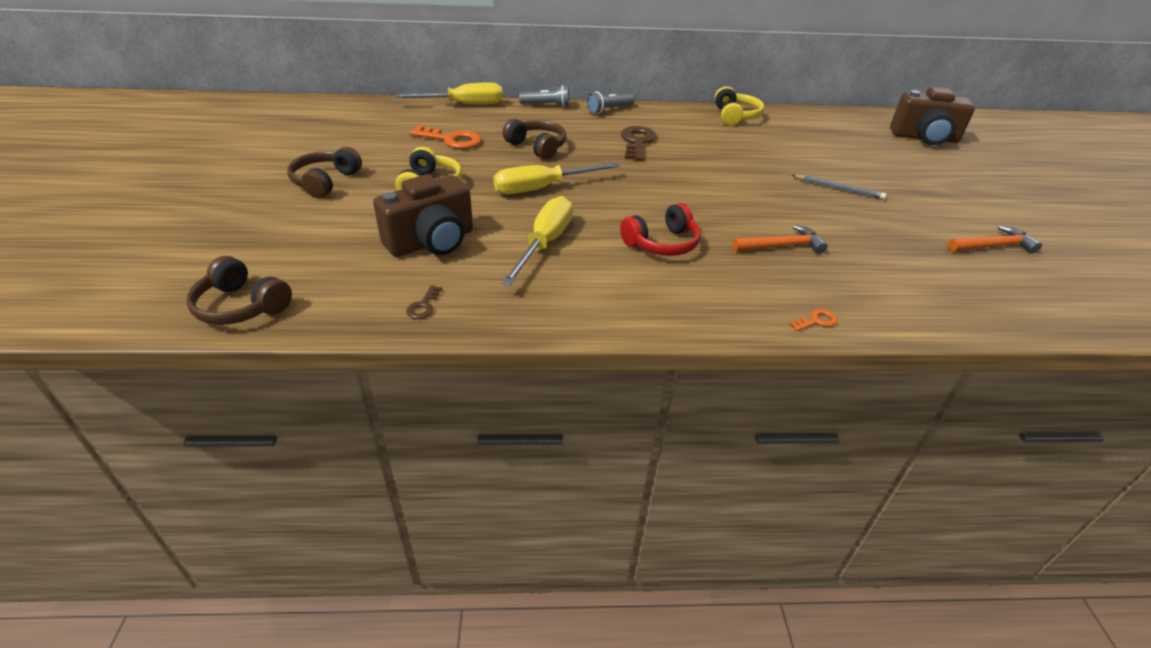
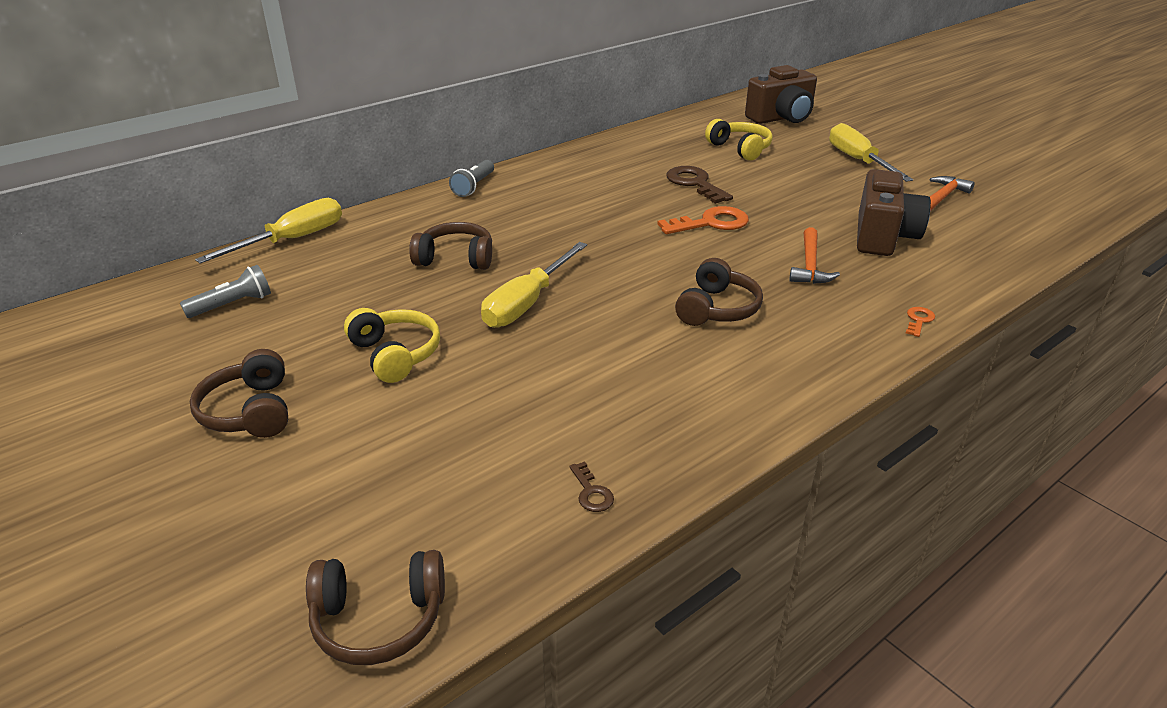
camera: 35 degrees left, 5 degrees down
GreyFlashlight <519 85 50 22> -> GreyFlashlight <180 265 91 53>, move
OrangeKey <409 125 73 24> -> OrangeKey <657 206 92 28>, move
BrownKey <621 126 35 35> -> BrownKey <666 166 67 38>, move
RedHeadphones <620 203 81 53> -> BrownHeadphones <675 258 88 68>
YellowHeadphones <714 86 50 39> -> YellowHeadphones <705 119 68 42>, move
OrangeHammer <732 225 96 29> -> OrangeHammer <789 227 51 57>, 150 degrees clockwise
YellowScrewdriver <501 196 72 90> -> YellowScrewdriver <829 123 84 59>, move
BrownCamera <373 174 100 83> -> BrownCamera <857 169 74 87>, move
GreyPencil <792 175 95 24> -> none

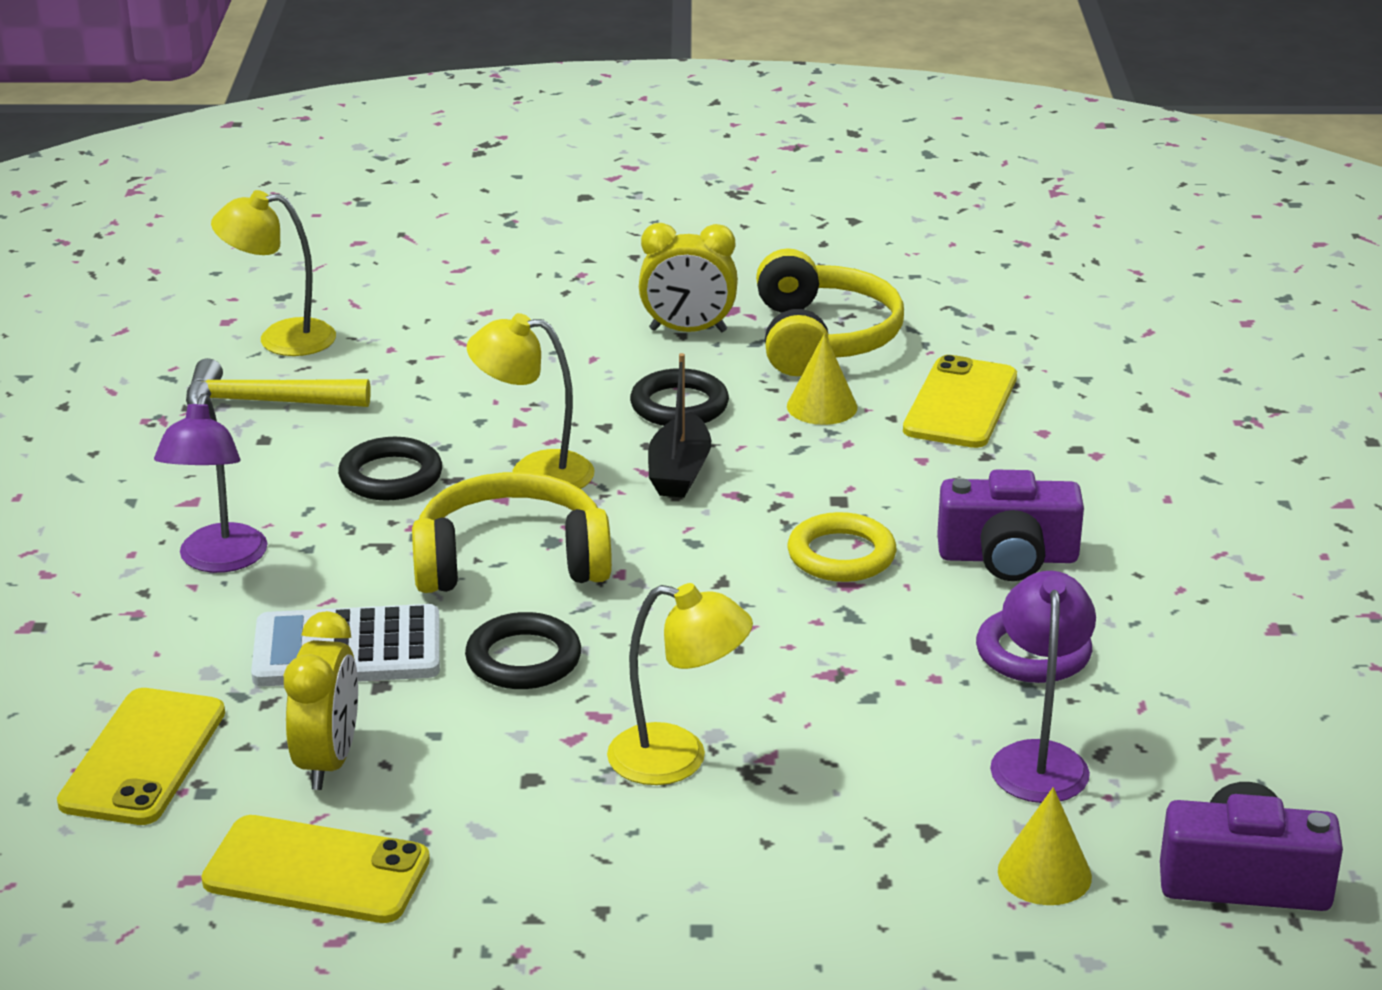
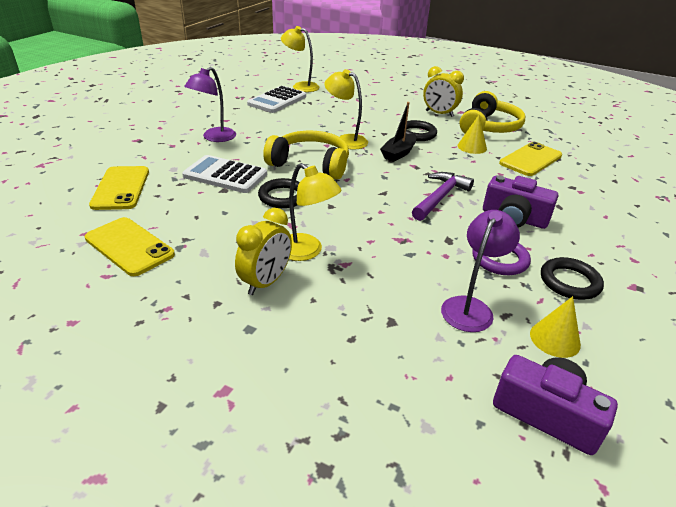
camera: 25 degrees right, 5 degrees up
YellowPhone <57 688 168 137> -> YellowPhone <89 166 60 44>, 45 degrees counterclockwise
YellowClock <284 611 74 179> -> YellowClock <235 208 57 87>, move
YellowHammer <186 358 185 49> -> WhiteCalculator <247 86 59 27>
YellowRing <787 512 109 70> -> PurpleHammer <412 172 62 49>
YellowCone <998 787 94 118> -> YellowCone <530 296 51 62>, move
BlackRing <338 437 104 64> -> BlackRing <541 257 63 43>, move

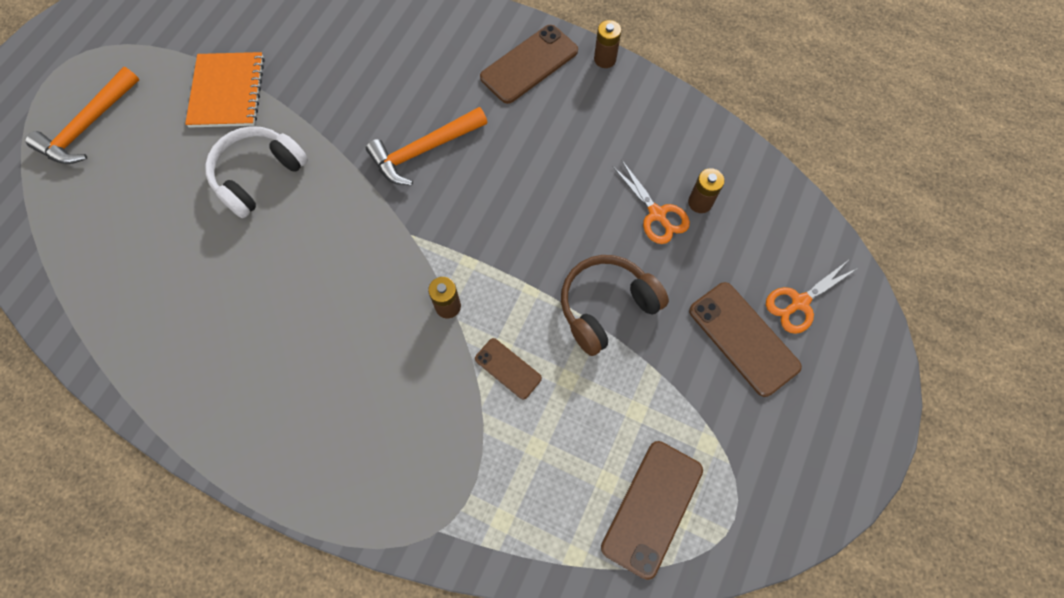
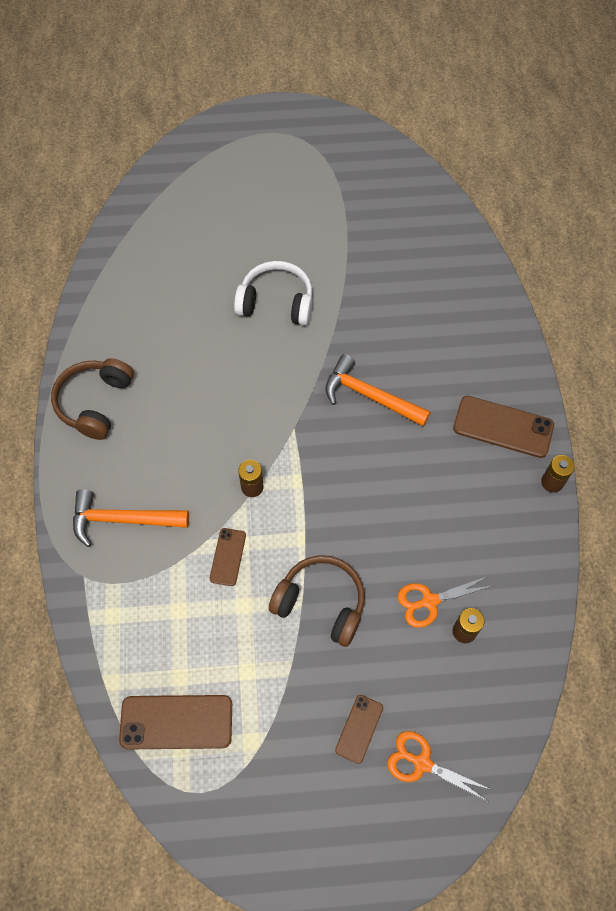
camera: 60 degrees right, 5 degrees down
none -> BrownHeadphones <51 358 83 82>
OrangeHammer <25 67 114 97> -> OrangeHammer <73 490 116 57>, move
BrownPhone <689 282 113 115> -> BrownPhone <335 695 48 69>, x0.57
OrangeScissors <612 161 78 83> -> OrangeScissors <398 576 94 52>, 45 degrees clockwise
OrangeNotebook <185 52 80 76> -> none

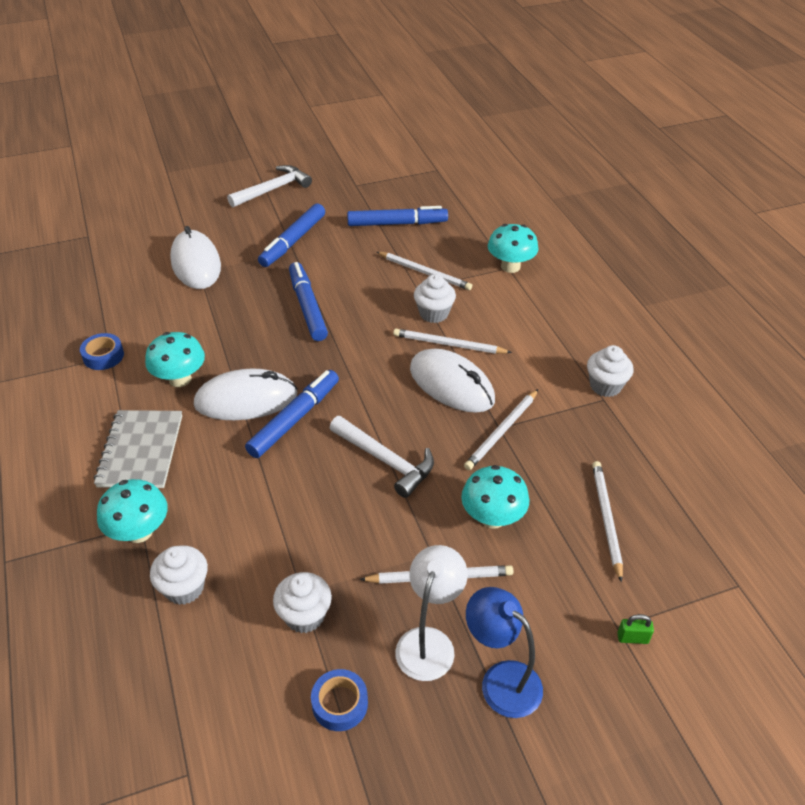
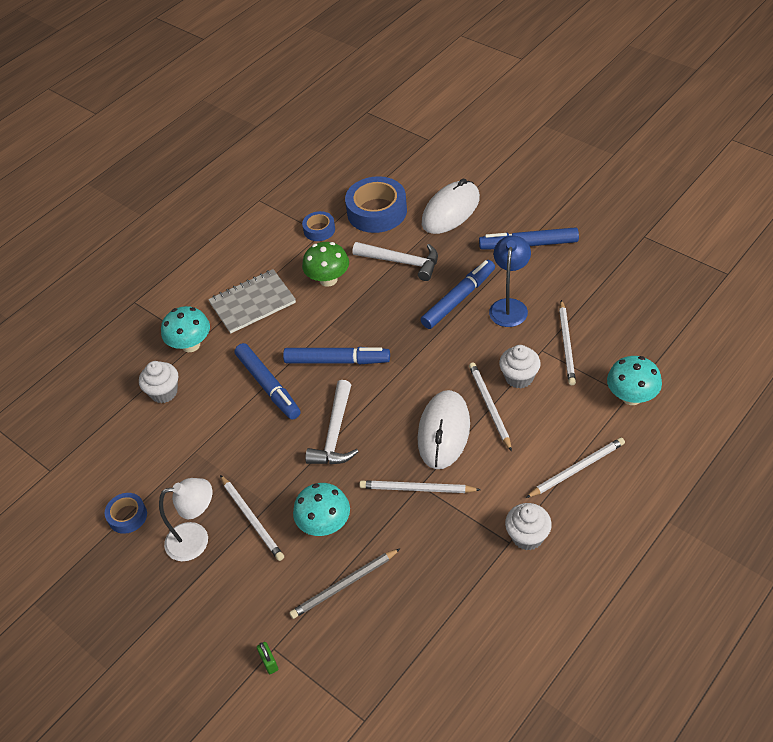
camera: 65 degrees right, 5 degrees up
BlueMarker <347 206 101 20> -> BlueMarker <234 343 67 77>, move
none -> GreyPencil <289 548 112 71>
TurquoiseMushroom <145 332 60 55> -> GreenMushroom <302 242 47 45>
none -> BlueTape <345 176 62 57>
WhiteHammer <227 165 85 42> -> WhiteHammer <353 242 85 39>, move
BlueLamp <466 587 77 131> -> BlueLamp <489 235 42 92>, move
WhitePencil <592 461 31 121> -> WhitePencil <526 438 99 60>, move
WhiteMouse <194 368 104 52> -> none
WhiteCupcake <273 572 59 61> -> none

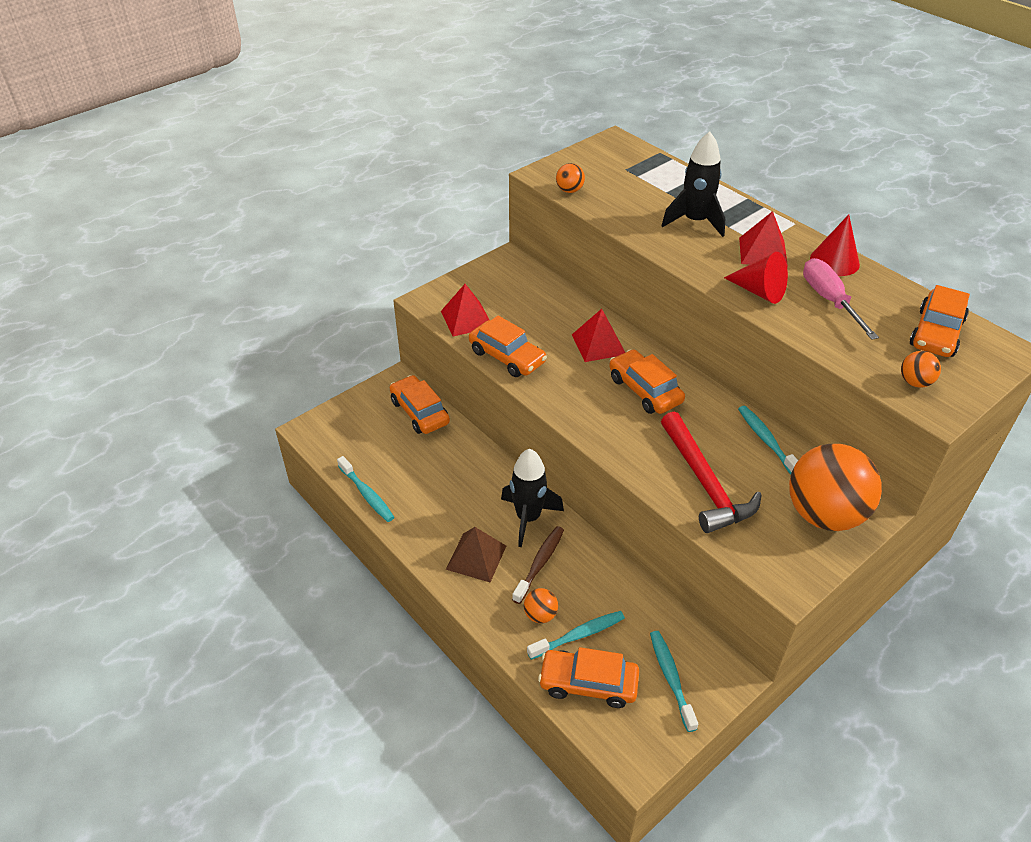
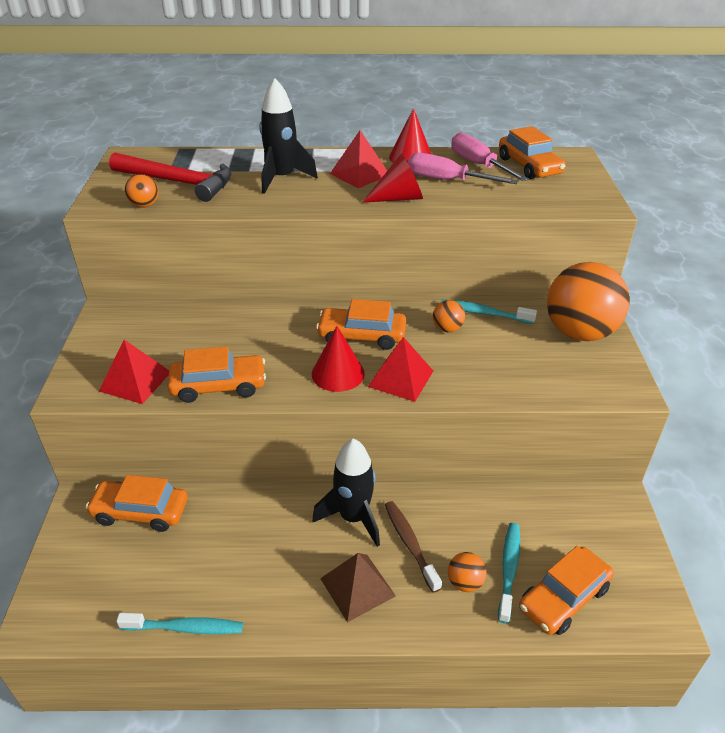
camera: 50 degrees left, 5 degrees down
RedHammer <661 412 101 121> -> RedHammer <109 153 123 49>, move
none -> RedCone <312 326 53 66>
RedPyramid <572 309 53 53> -> RedPyramid <368 337 65 65>, move
OrangeBall <901 351 40 36> -> OrangeBall <433 300 32 32>, move
none -> PinkScrewdriver <451 132 78 49>
TurquoiseToothbrush <650 631 48 101> -> none

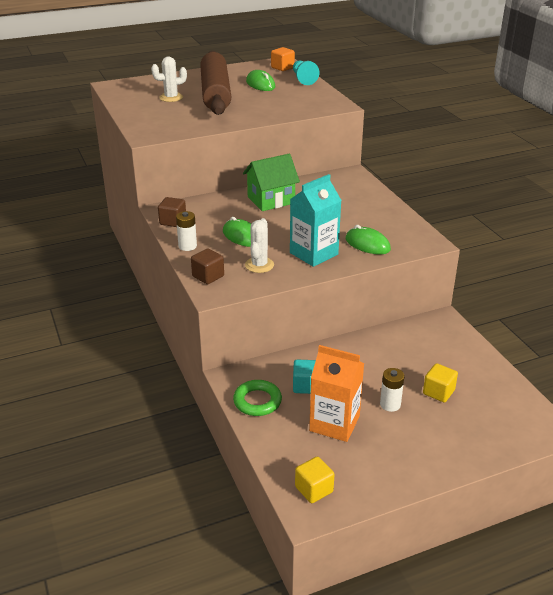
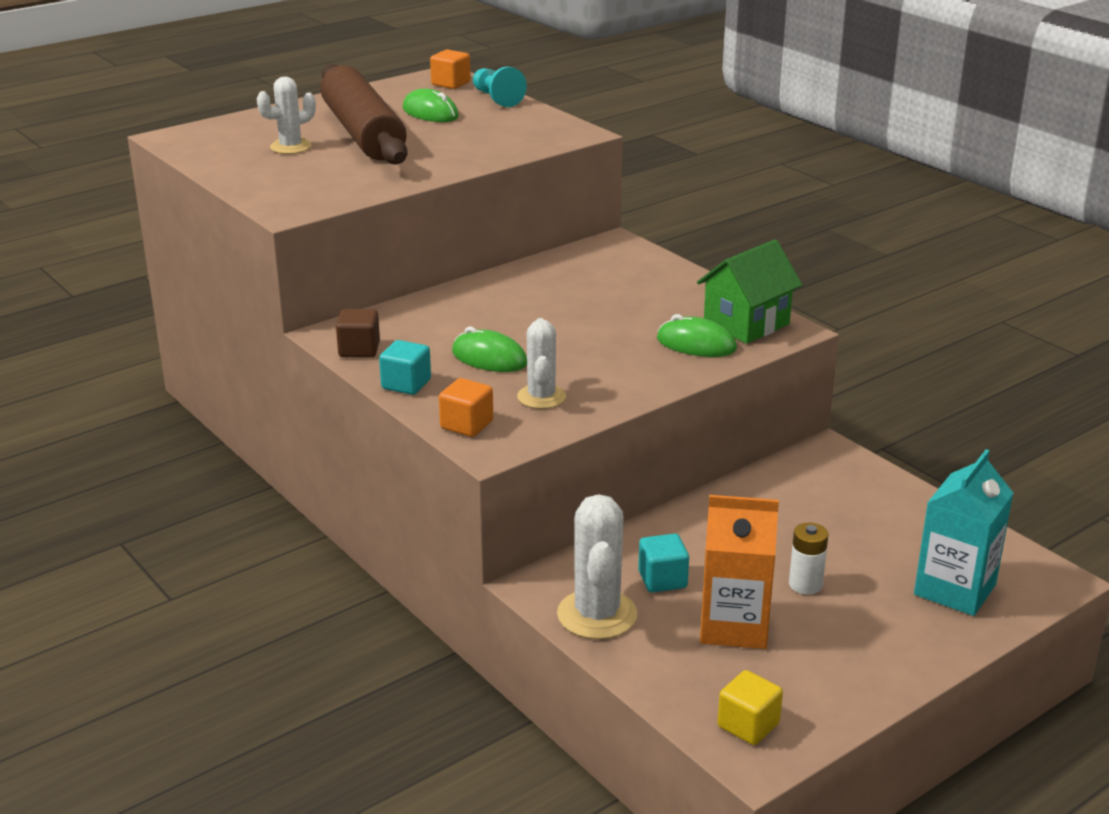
camera: 15 degrees left, 5 degrees down
WhiteBattery <176 211 21 40> -> TurquoiseCube <379 340 52 55>
BrownCube <191 248 33 36> -> OrangeCube <439 378 54 59>
GreenRing <233 380 49 36> -> WhiteCactus <557 494 81 145>
GreenHouse <243 154 57 57> -> GreenHouse <697 240 105 104>, move
TurquoiseCarton <290 174 52 93> -> TurquoiseCarton <914 449 99 167>, move
YellowCube <423 363 35 40> -> none

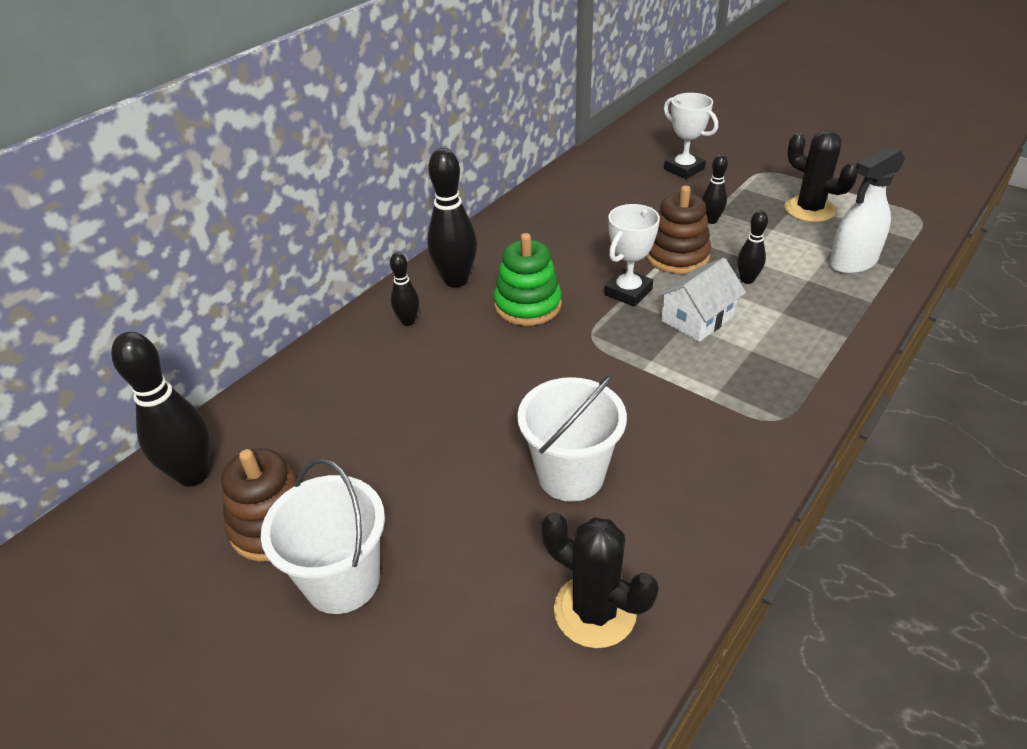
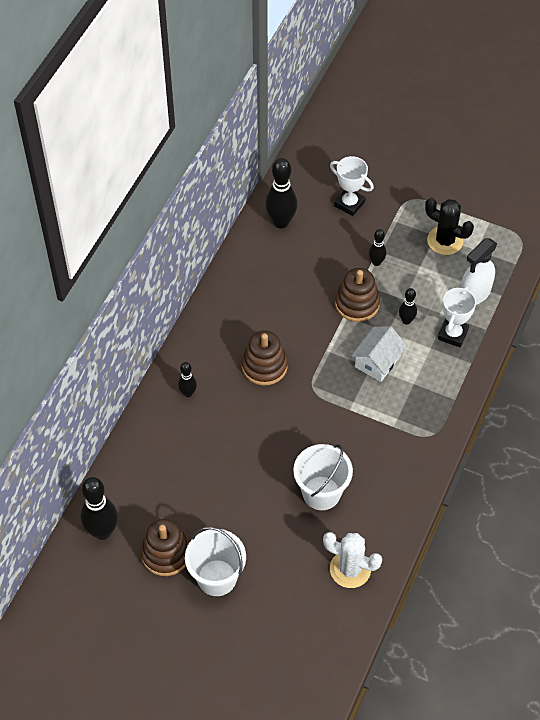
camera: 15 degrees left, 15 degrees up
GreenStackingToy <494 233 68 93> -> BrownStackingToy <242 330 46 55>
BlackBowlingPin <427 148 50 139> -> BlackBowlingPin <265 158 33 70>, move
BlackCactus <542 512 117 136> -> WhiteCactus <323 532 59 56>
WhiteTrophy <604 204 56 103> -> WhiteTrophy <438 286 38 61>, move

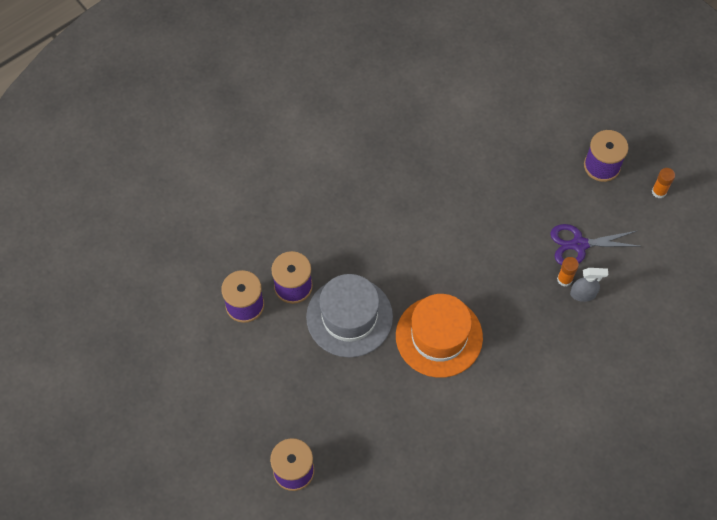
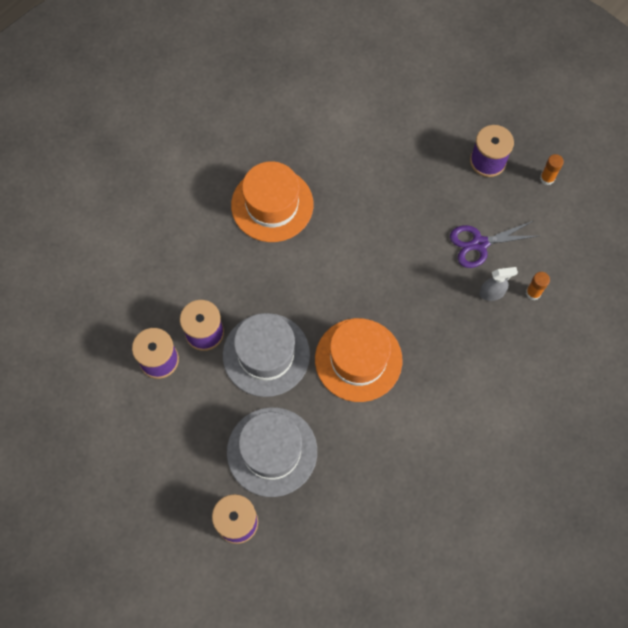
camera: 10 degrees left, 5 degrees up
none -> GreyHat <227 407 90 90>
none -> OrangeHat <231 161 83 81>
OrangeGlueStick <557 257 22 30> -> OrangeGlueStick <526 272 24 28>, move

